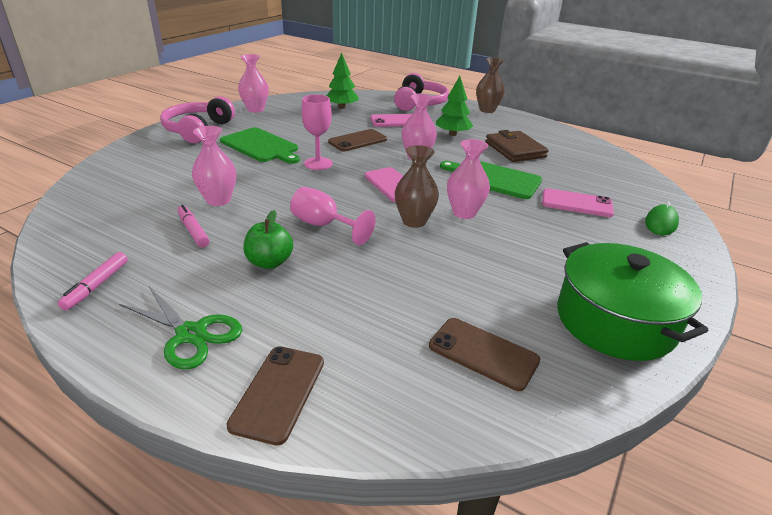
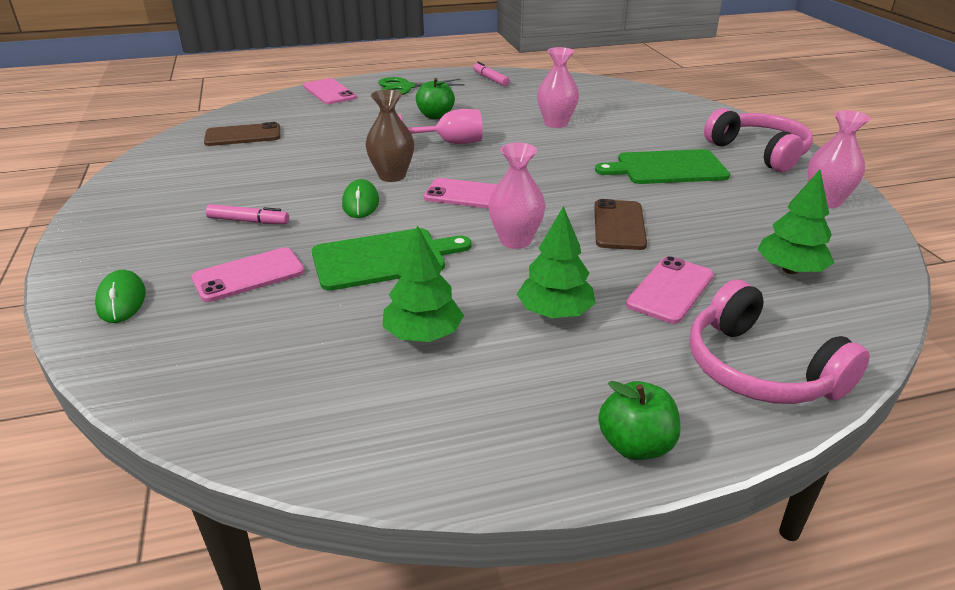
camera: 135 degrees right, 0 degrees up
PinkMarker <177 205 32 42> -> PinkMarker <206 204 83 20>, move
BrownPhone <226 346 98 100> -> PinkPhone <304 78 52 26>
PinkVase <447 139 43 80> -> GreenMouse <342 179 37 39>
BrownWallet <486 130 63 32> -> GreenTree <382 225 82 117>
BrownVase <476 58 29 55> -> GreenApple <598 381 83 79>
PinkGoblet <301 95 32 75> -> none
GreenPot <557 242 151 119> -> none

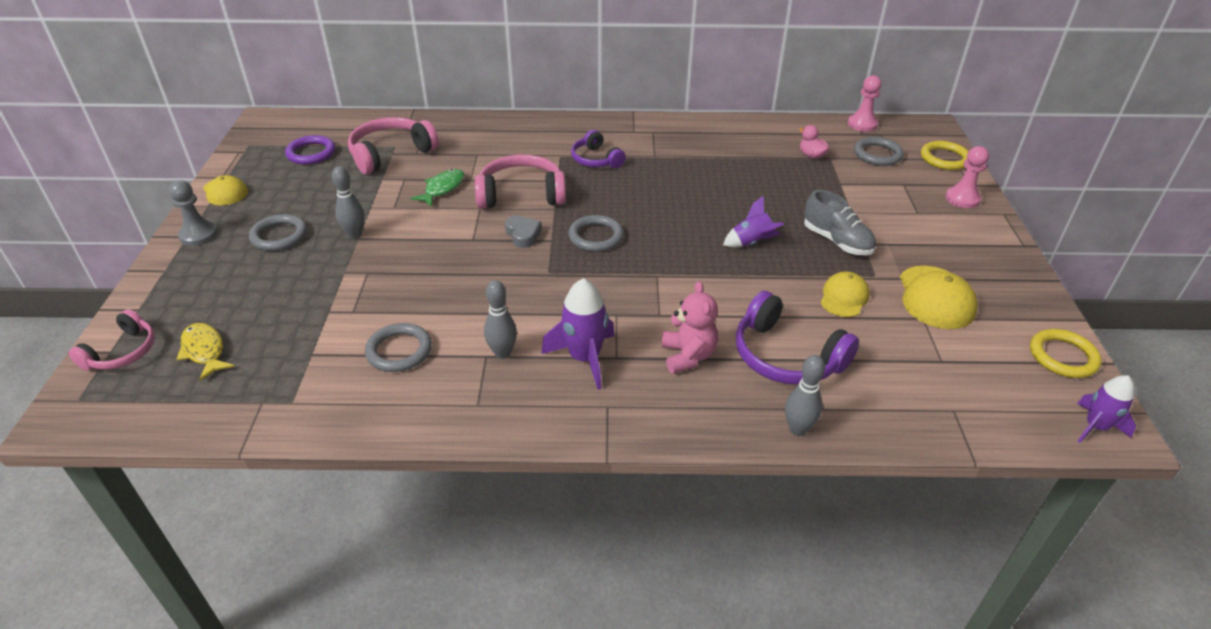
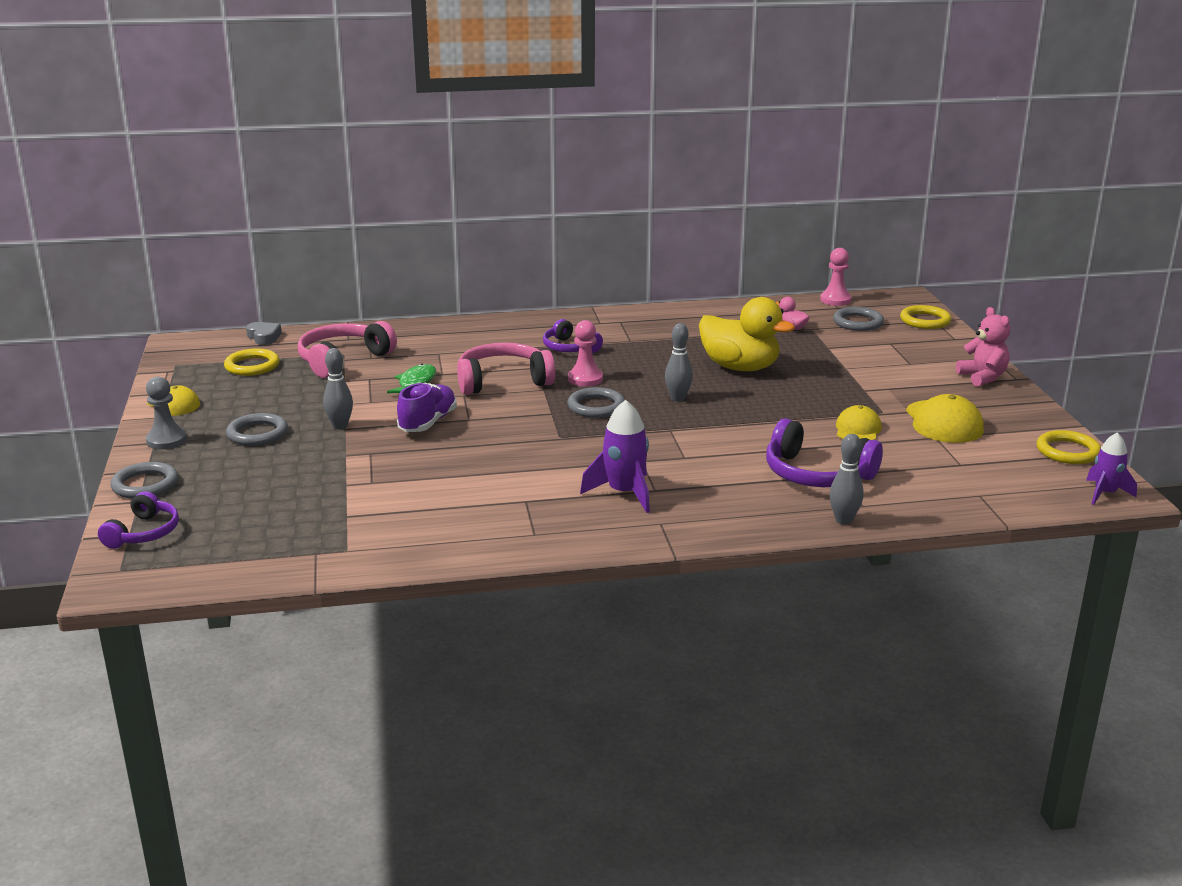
camera: 10 degrees left, 15 degrees down
PinkHeadphones <68 309 87 62> -> PurpleHeadphones <98 491 81 58>
GreyRing <365 323 67 49> -> GreyRing <110 462 68 37>, move
PurpleRing <285 135 50 29> -> YellowRing <224 349 55 27>
GreyHeart <505 216 37 32> -> GreyHeart <246 322 36 23>, move
none -> PurpleShoe <397 383 60 49>
PinkPawn <945 146 44 62> -> PinkPawn <568 320 35 67>, move
GreyBowlingPin <484 280 33 79> -> GreyBowlingPin <665 323 28 79>, move
none -> YellowDuck <699 297 96 74>
PinkTeddyBear <662 281 56 93> -> PinkTeddyBear <956 307 54 80>, move
YellowFish <177 323 58 58> -> none
PurpleRocket <723 196 61 52> -> none
GreyShoe <804 190 72 66> -> none

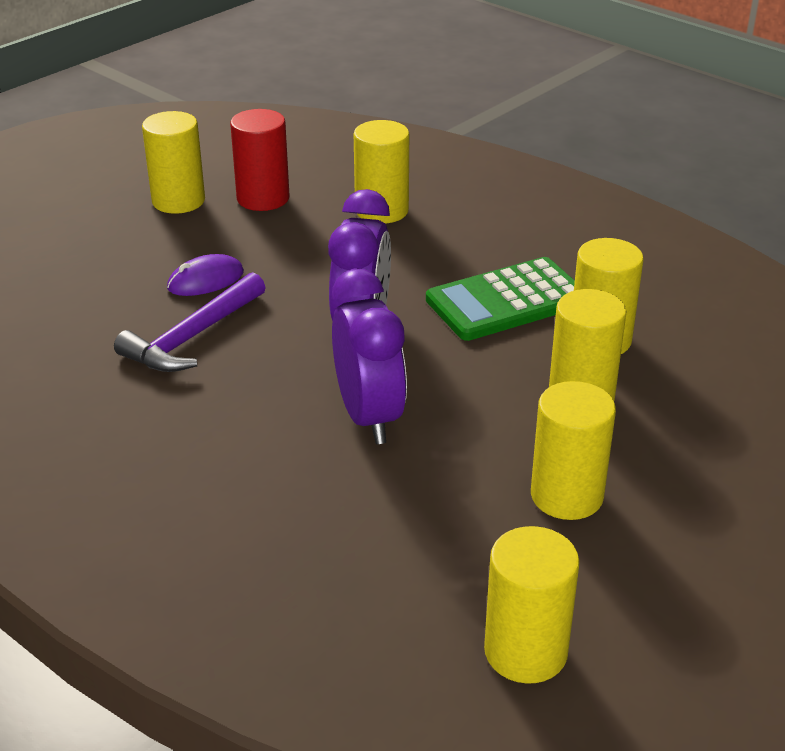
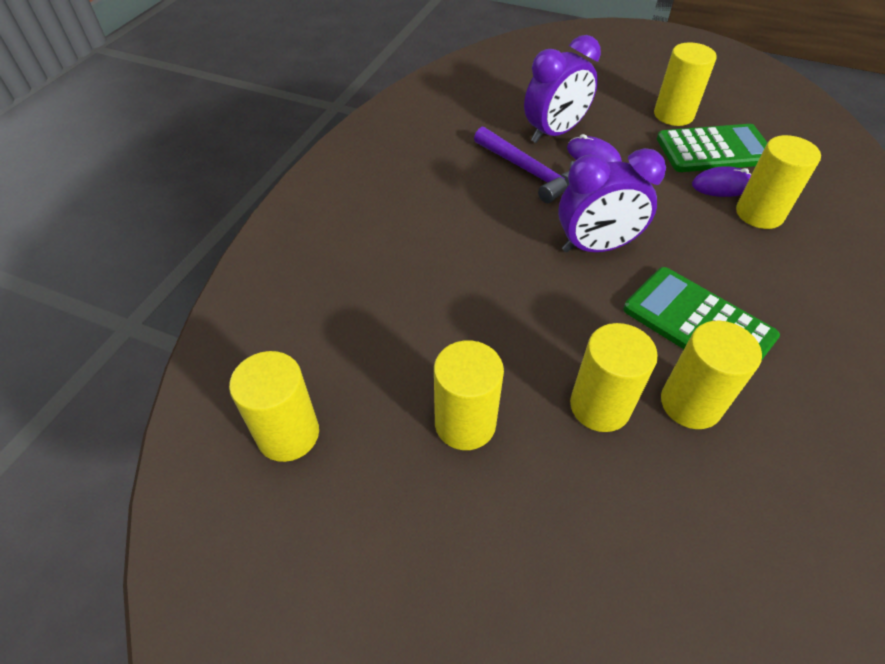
camera: 70 degrees right, 15 degrees up
PurpleHammer <114 272 152 100> -> PurpleHammer <474 126 101 77>, 150 degrees counterclockwise
PurpleClock <332 269 75 175> -> PurpleClock <524 35 77 108>, move
RedCylinder <230 109 60 102> -> GreenCalculator <657 124 110 48>
none -> PurpleMouse <692 166 60 31>

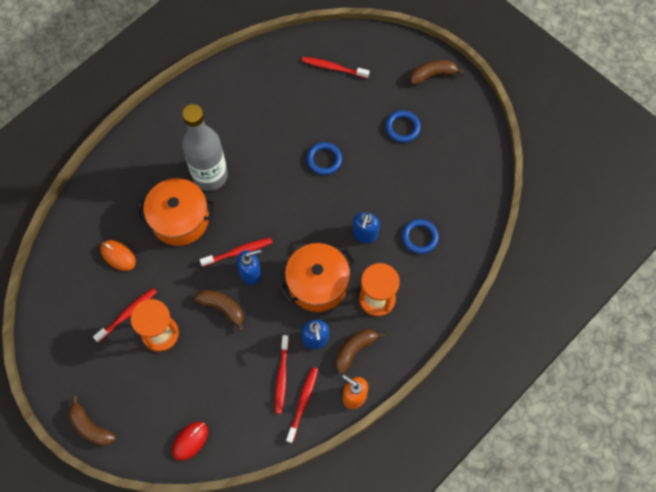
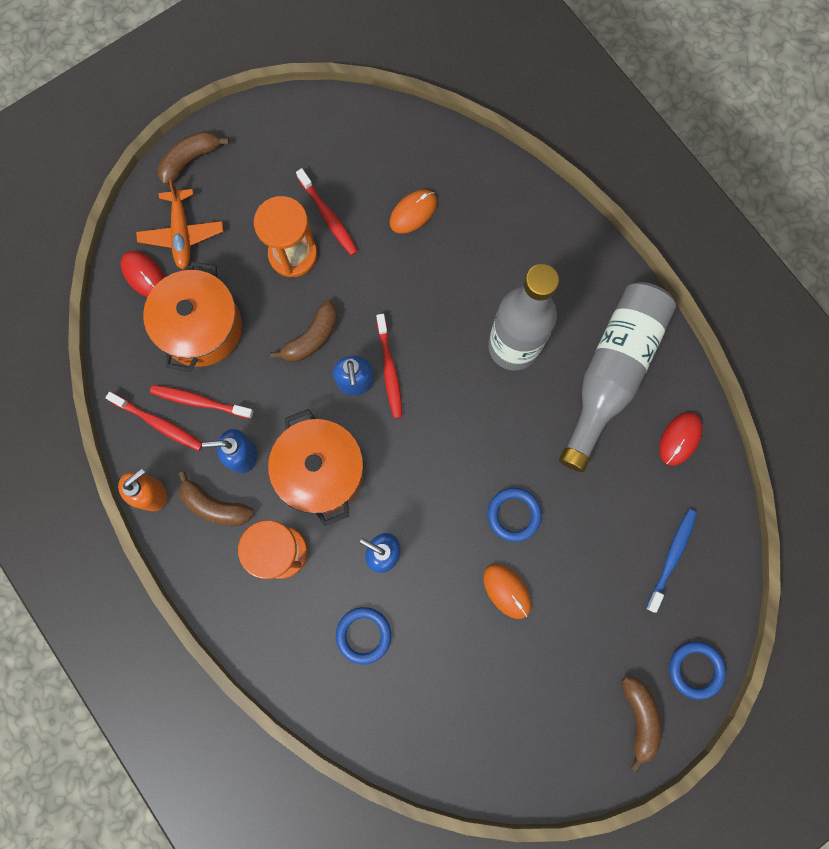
camera: 100 degrees right, 10 degrees up
none -> OrangePlane <136 179 87 90>
OrangePot <136 178 79 68> -> OrangePot <143 261 99 111>, move
BrownBanana <335 329 50 45> -> BrownBanana <178 471 76 55>, 150 degrees clockwise
none -> OrangeMouse <483 564 48 55>
none -> GreyBottle <559 282 117 190>
RedToothbrush <302 57 67 21> -> BlueToothbrush <646 509 51 104>
none -> RedMouse <659 412 44 54>
BlueRing <386 110 35 33> -> BlueRing <669 641 57 59>, move

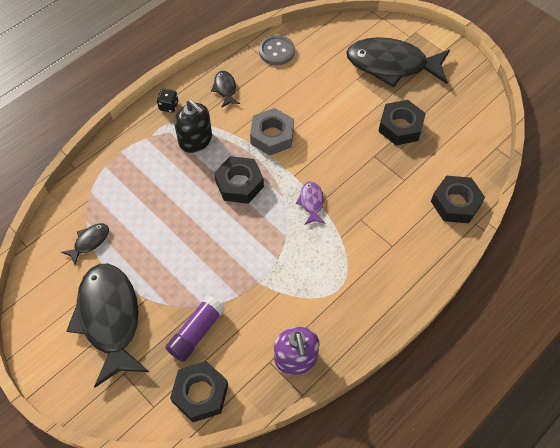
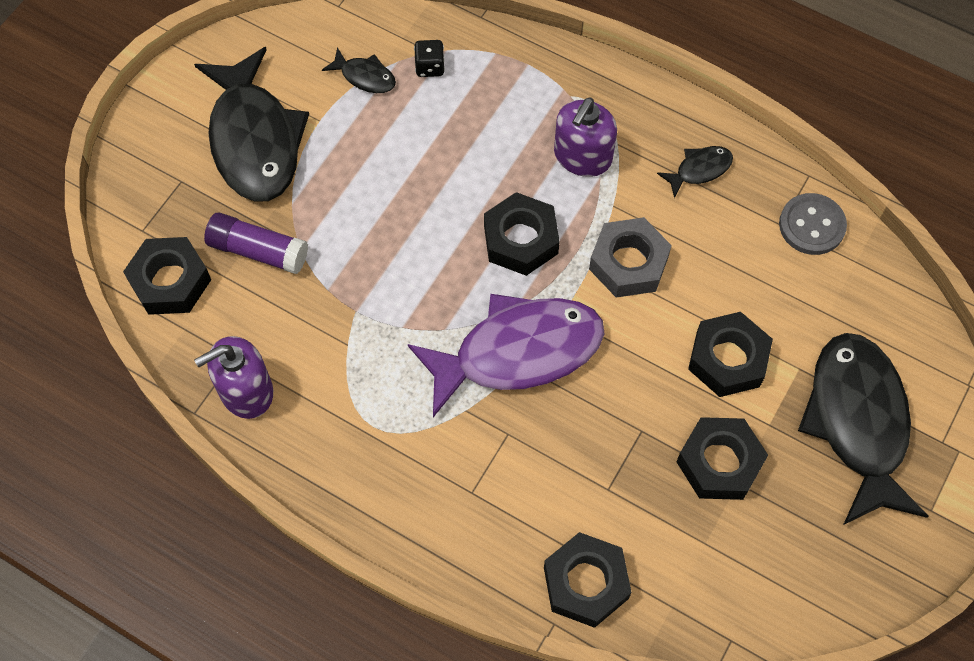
camera: 75 degrees right, 5 degrees up
BlackFish <67 264 82 124> -> BlackFish <194 47 115 155>, 105 degrees clockwise
PurpleFish <296 181 29 44> -> PurpleFish <408 294 196 123>, x2.34
BlackDice <157 89 21 24> -> BlackDice <414 40 31 37>, move
BlackSoapDispenser <174 100 38 53> -> PurpleSoapDispenser <554 97 63 80>
none -> BlackNut <688 312 85 85>

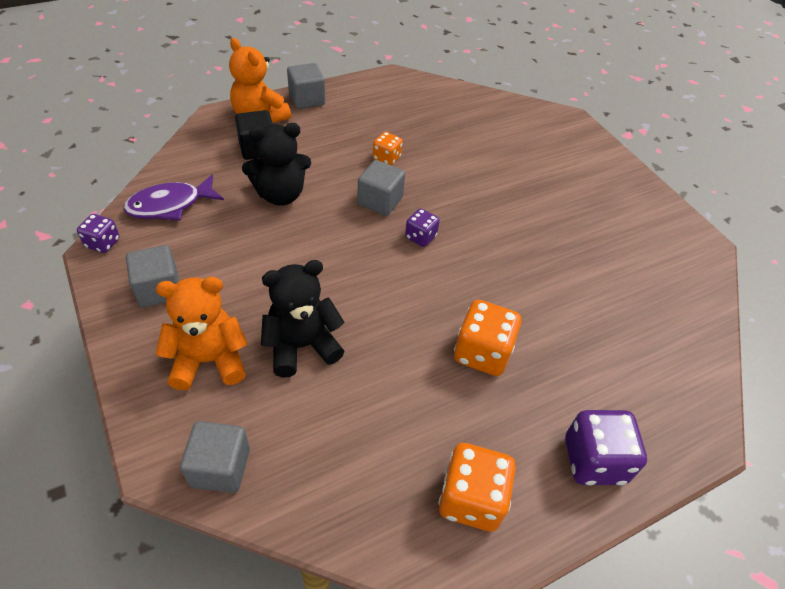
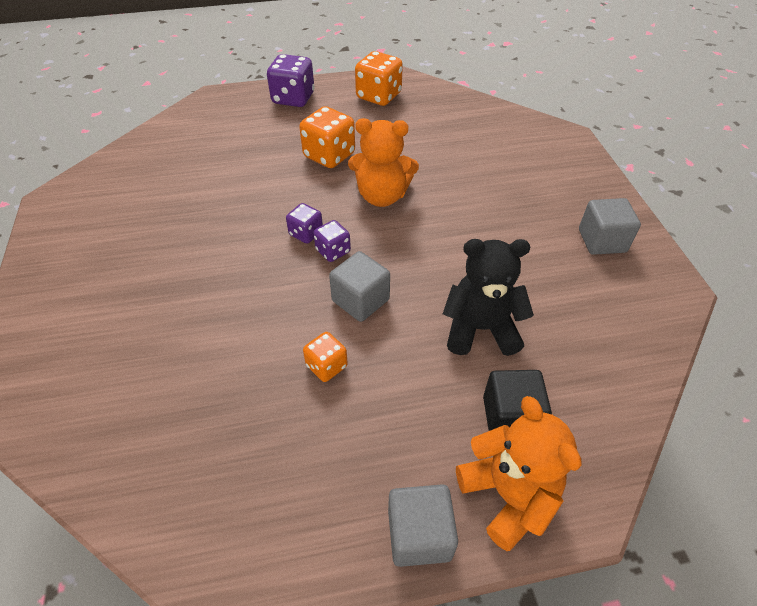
camera: 160 degrees left, 0 degrees up
PurpleDice <77 214 43 39> -> PurpleDice <286 203 37 41>, move
OrangeTeddyBear <156 277 92 114> -> OrangeTeddyBear <348 118 71 89>, move
PurpleFish <123 174 101 46> -> none
GreyCube <180 421 70 72> -> none
BlackTeddyBear <261 260 84 118> -> none

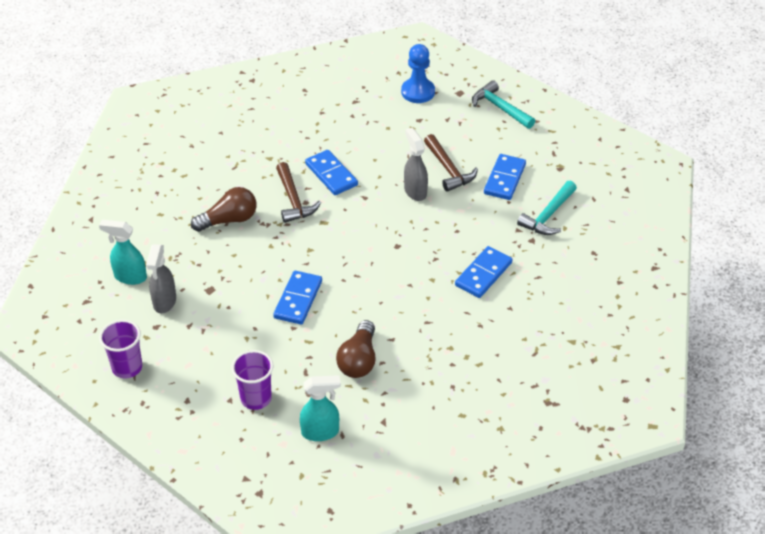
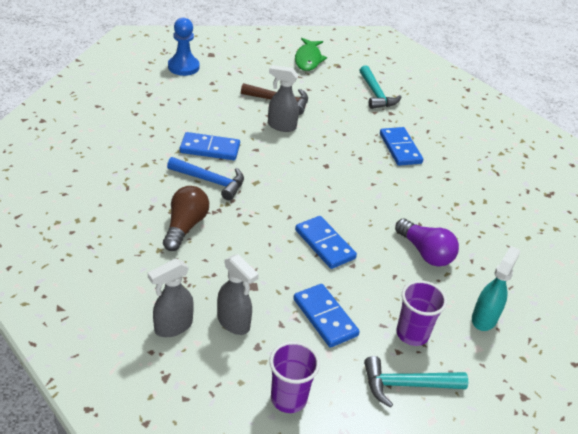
camera: 55 degrees left, 5 degrees down
TurquoiseSprayBottle <99 220 48 65> -> GreySprayBottle <148 259 46 78>
BrownHammer <276 162 45 61> -> BlueHammer <167 157 77 44>
BlueDomino <484 154 42 46> -> BlueDomino <293 284 67 64>, move
none -> GreenFish <295 38 32 33>
TurquoiseHammer <472 80 63 49> -> TurquoiseHammer <364 356 104 52>, move
BrownLightBulb <336 320 39 58> -> PurpleLightBulb <395 218 64 49>

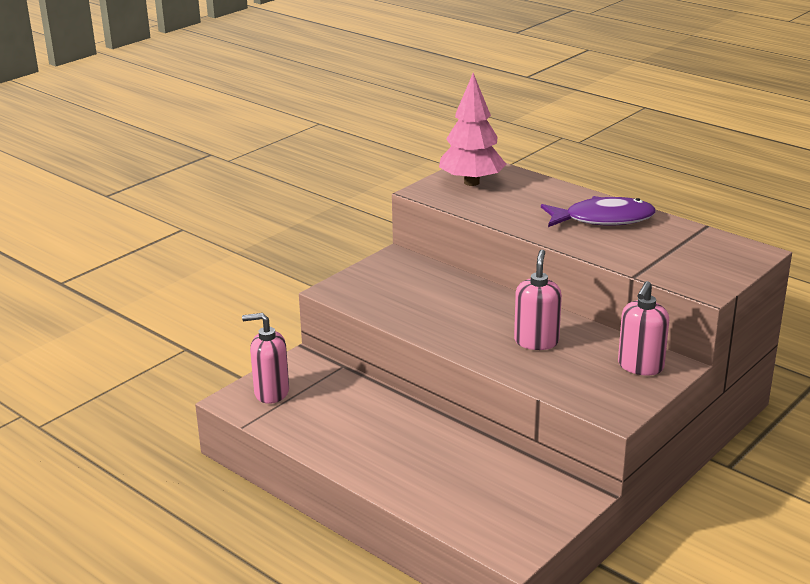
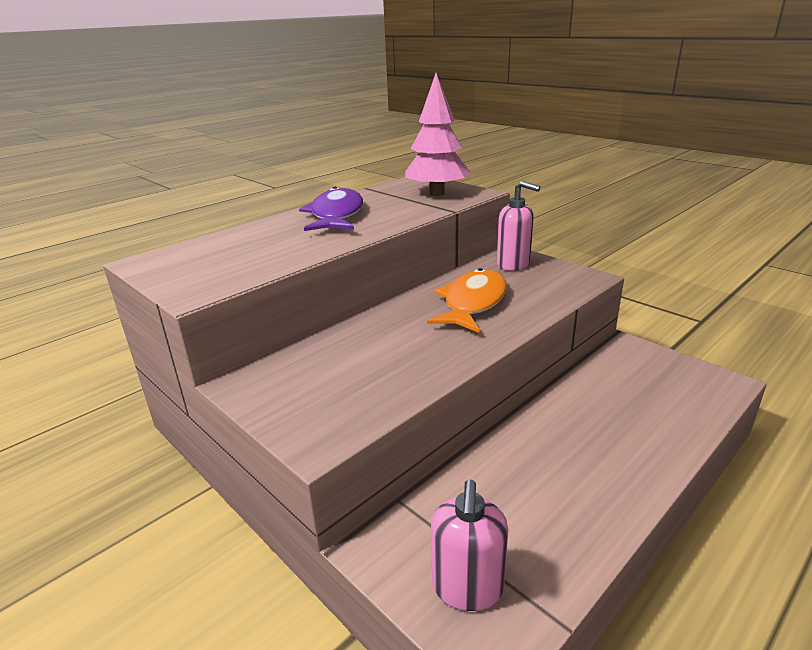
camera: 85 degrees left, 0 degrees up
PinkTree <439 73 67 113> -> PinkTree <405 73 65 123>, move
PinkSoapDispenser <514 250 48 100> -> OrangeFish <427 268 80 65>

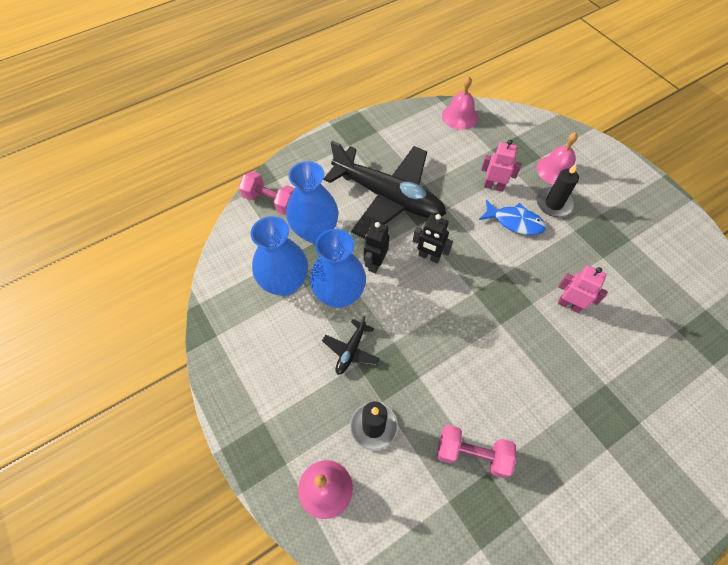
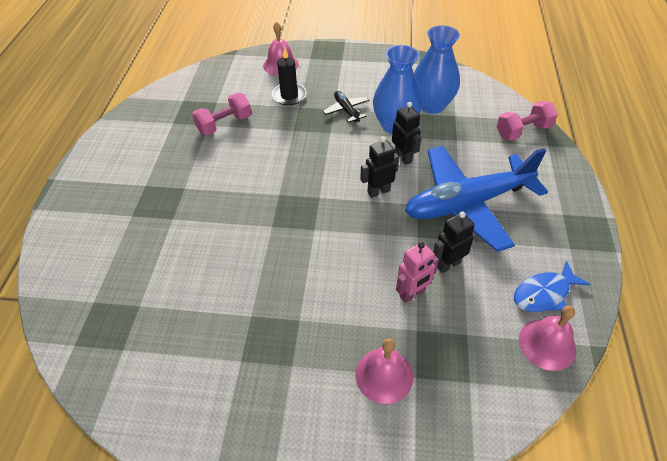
camera: 130 degrees right, 10 degrees down
BlackPlane <324 140 122 99> -> BluePlane <405 146 143 106>
none -> BlackRobot <433 211 42 62>
BlueFish <479 199 67 36> -> BlueFish <514 260 76 52>, move
BlueVase <286 161 53 82> -> none
BlackCandle <536 164 43 53> -> none
PinkRobot <558 265 50 48> -> none

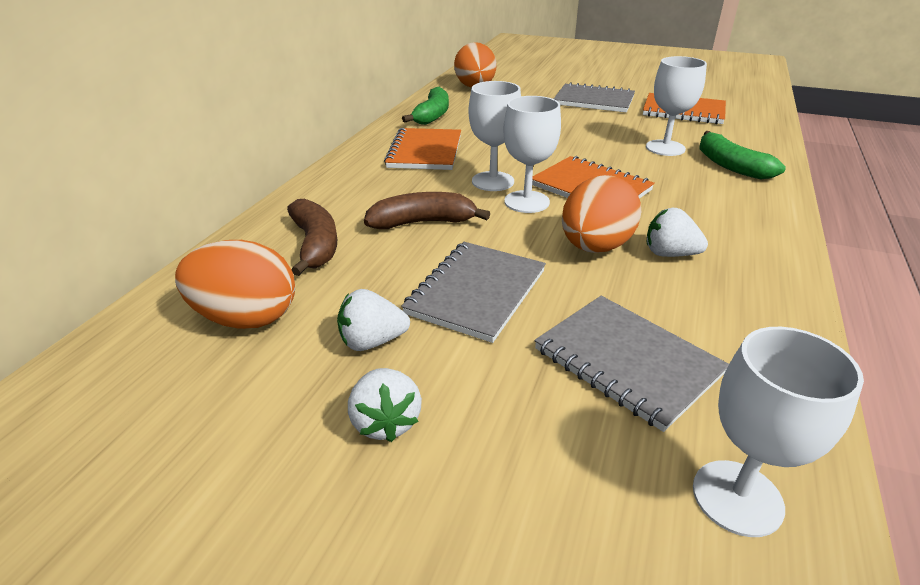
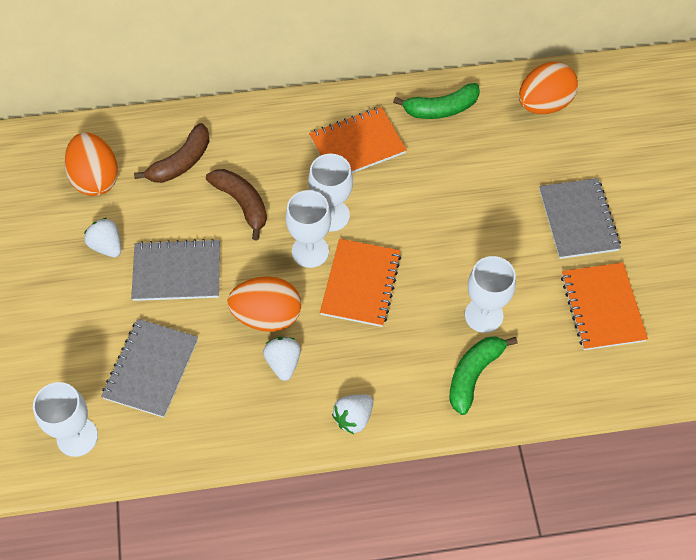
camera: 60 degrees right, 25 degrees up
WhiteStrawberry <348 368 74 74> -> WhiteStrawberry <332 394 41 40>, move

